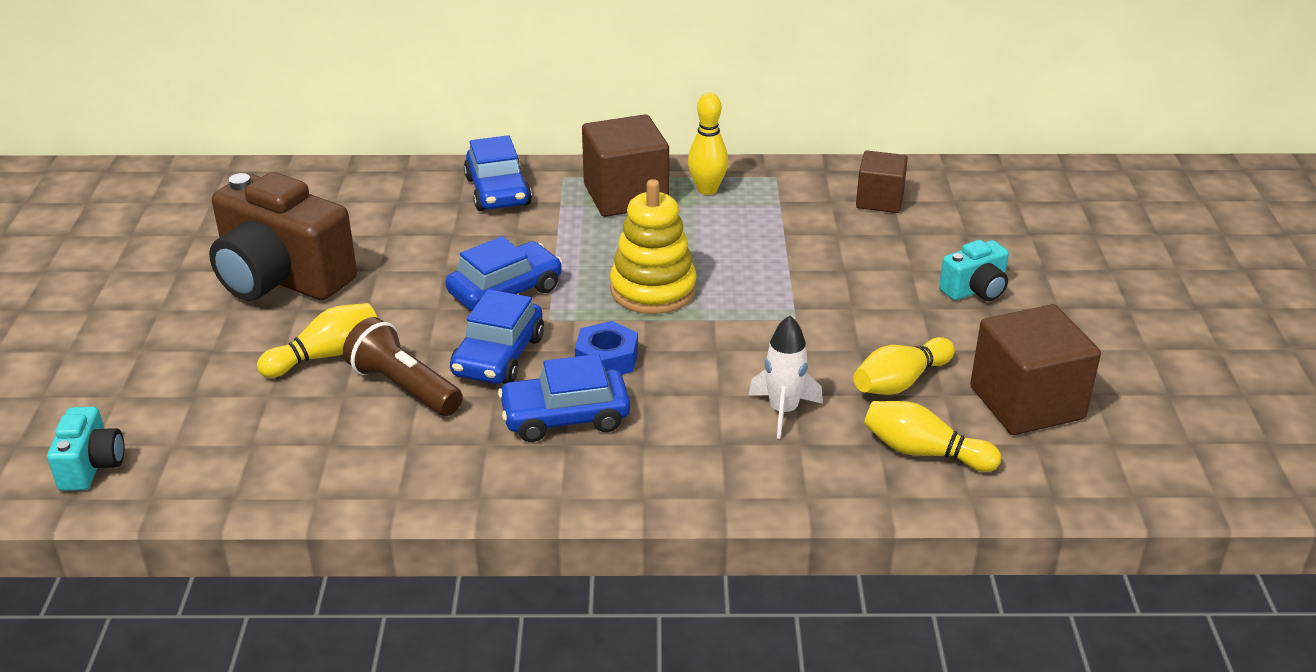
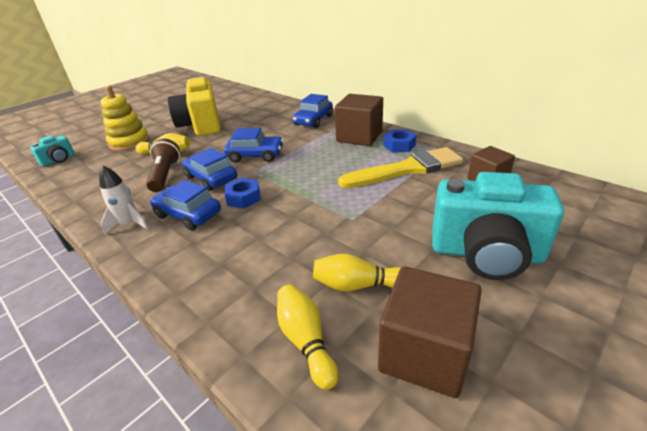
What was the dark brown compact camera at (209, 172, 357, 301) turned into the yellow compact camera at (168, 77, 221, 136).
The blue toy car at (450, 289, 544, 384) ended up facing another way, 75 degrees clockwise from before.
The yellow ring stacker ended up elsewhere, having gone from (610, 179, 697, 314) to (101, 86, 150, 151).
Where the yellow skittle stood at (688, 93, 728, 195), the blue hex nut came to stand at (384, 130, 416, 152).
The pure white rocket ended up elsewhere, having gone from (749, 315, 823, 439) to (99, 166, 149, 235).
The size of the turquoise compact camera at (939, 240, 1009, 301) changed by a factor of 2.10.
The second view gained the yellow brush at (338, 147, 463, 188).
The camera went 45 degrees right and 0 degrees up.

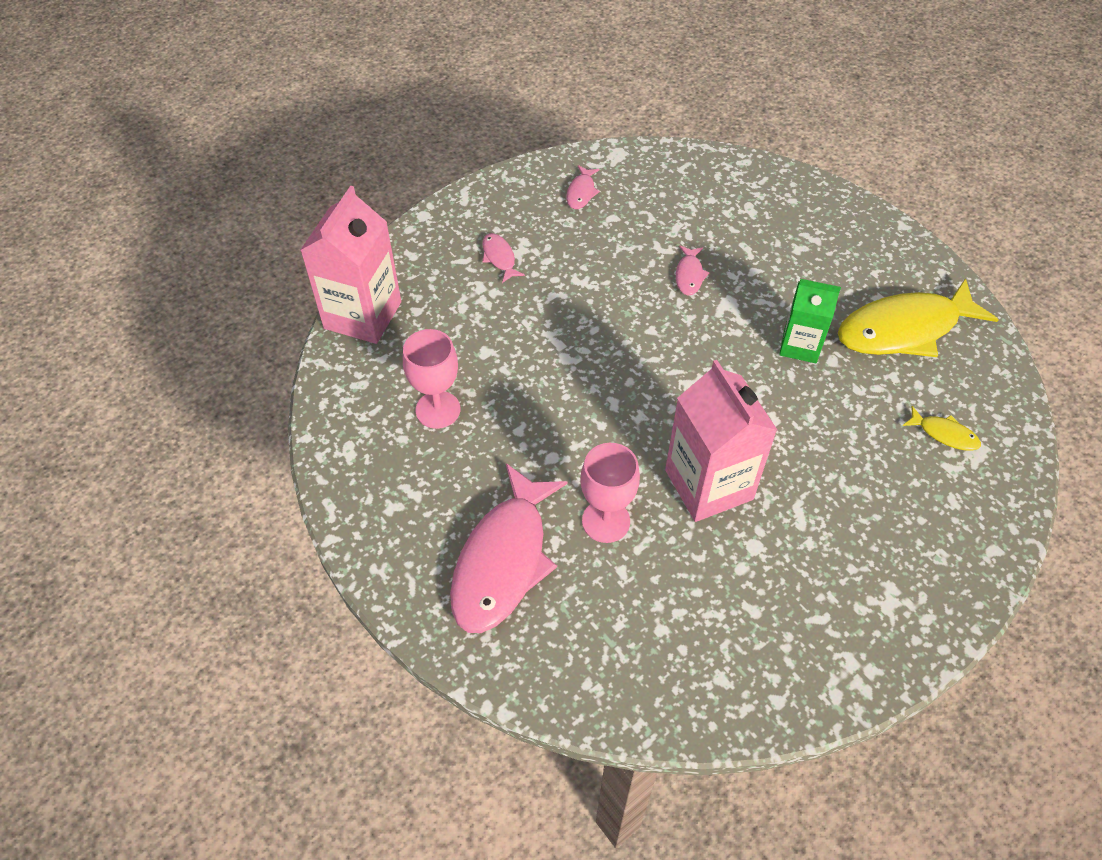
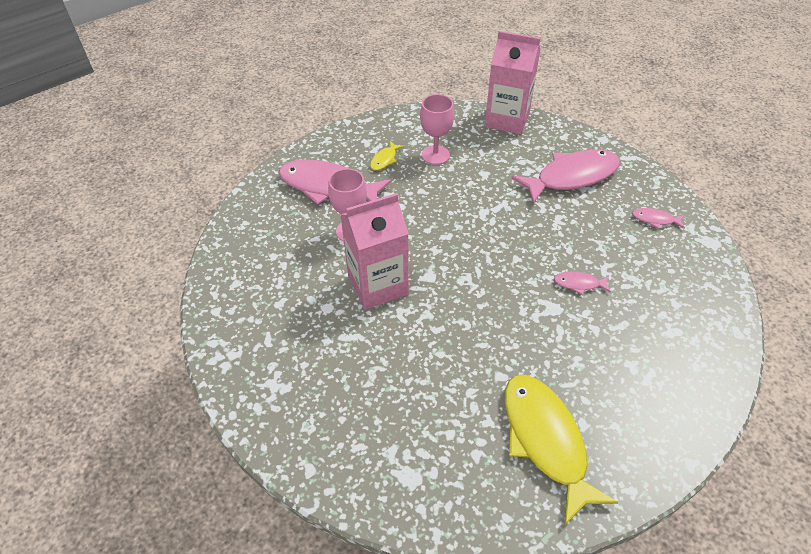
The size of the rosy fish figure at (482, 233, 525, 283) changed by a factor of 2.33.
The second view lost the emerald juice carton at (779, 279, 841, 363).
The yellow fish figure ended up elsewhere, having gone from (903, 406, 981, 451) to (370, 141, 404, 171).
The camera went 90 degrees right and 5 degrees down.

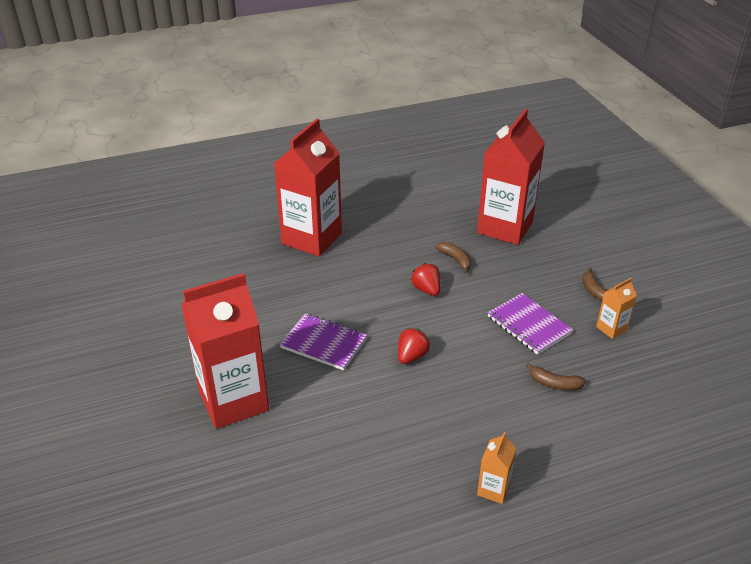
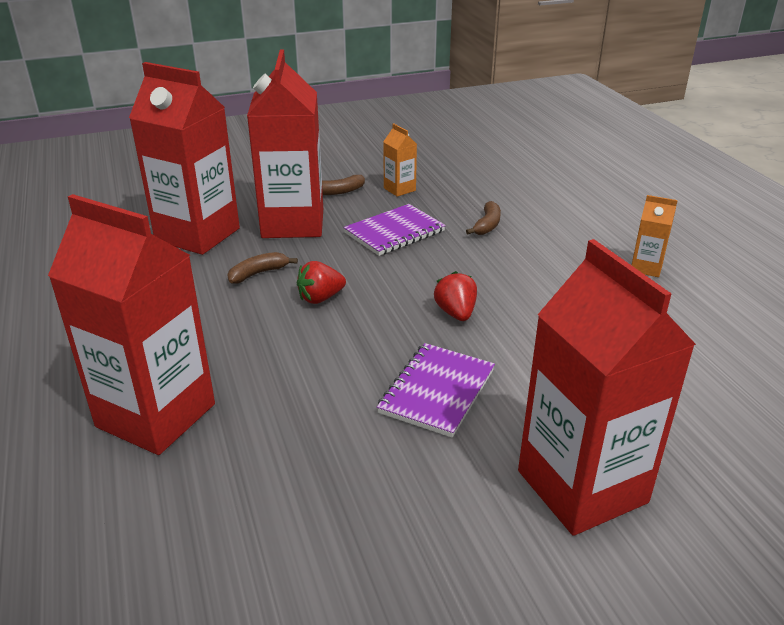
The red berry at (398, 328, 431, 364) ended up facing another way, 45 degrees clockwise from before.
The second view gained the red juice carton at (247, 49, 323, 238).
The camera went 90 degrees left and 5 degrees down.

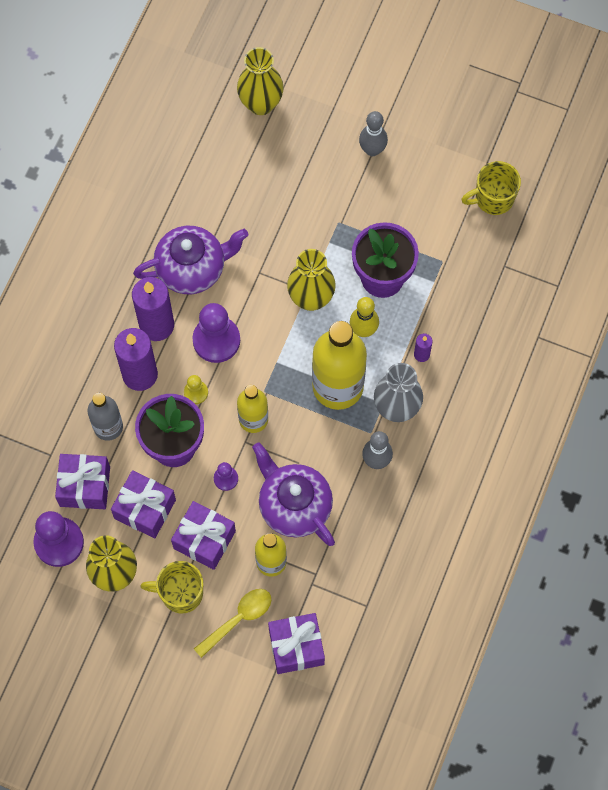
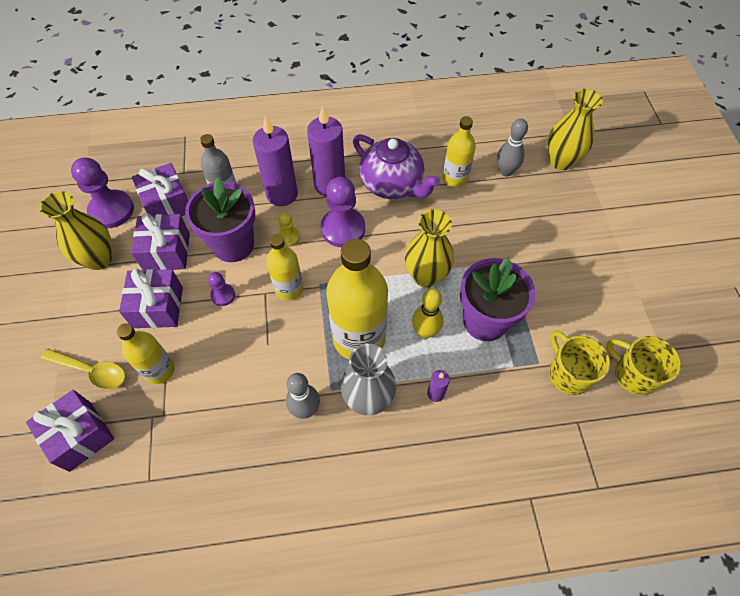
The yellow coffee mug ended up elsewhere, having gone from (140, 561, 203, 614) to (549, 331, 610, 395).
The second view lost the royal purple tea pot at (252, 443, 335, 546).
The grey skittle ended up elsewhere, having gone from (359, 111, 388, 156) to (497, 119, 528, 177).
The second view gained the yellow drink bottle at (443, 116, 476, 188).
The camera went 60 degrees right and 10 degrees down.

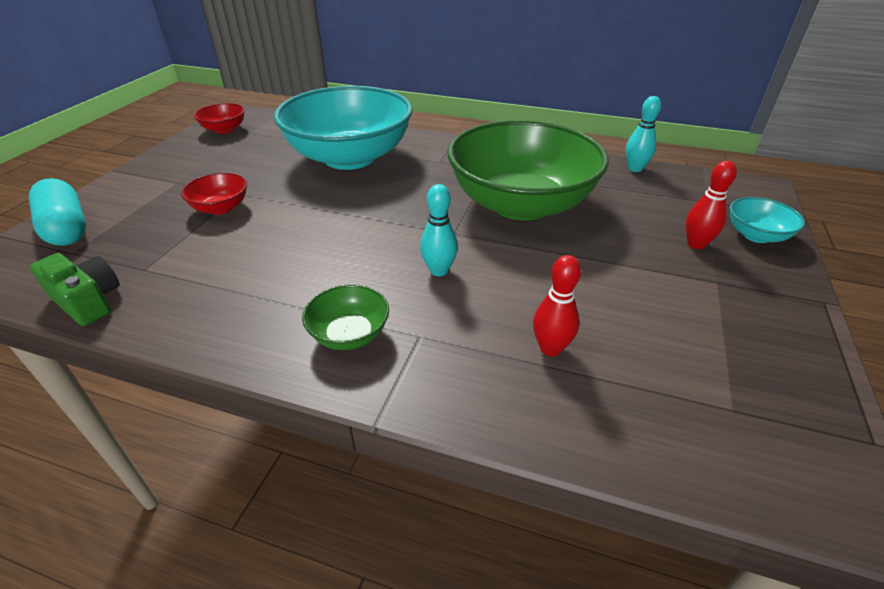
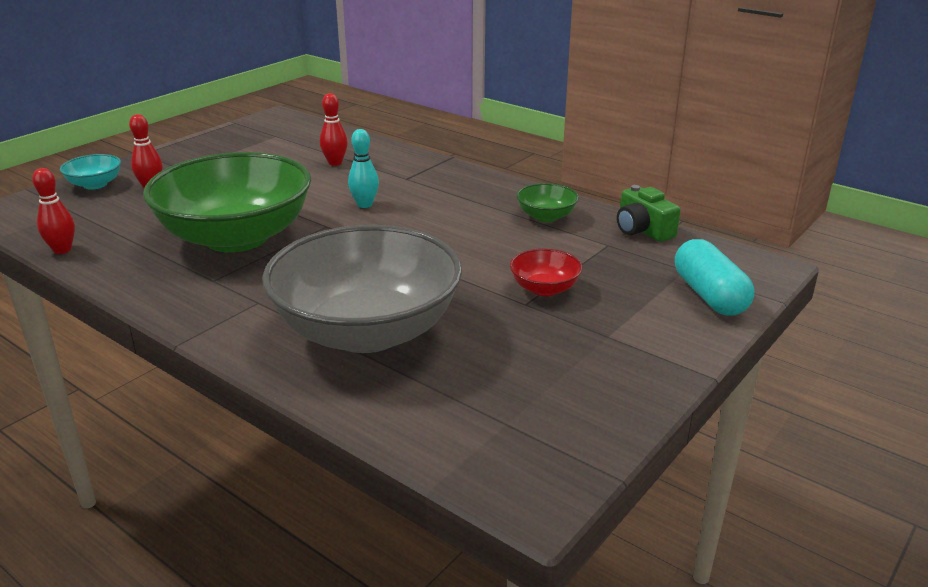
The second view lost the red deep dish at (194, 103, 245, 134).
What was the turquoise deep dish at (274, 86, 413, 170) turned into the grey deep dish at (262, 225, 462, 353).
The emerald deep dish ended up elsewhere, having gone from (302, 284, 389, 350) to (516, 183, 579, 222).
What was the turquoise skittle at (626, 96, 661, 172) turned into the red skittle at (32, 168, 75, 254).
The camera went 160 degrees left and 10 degrees down.

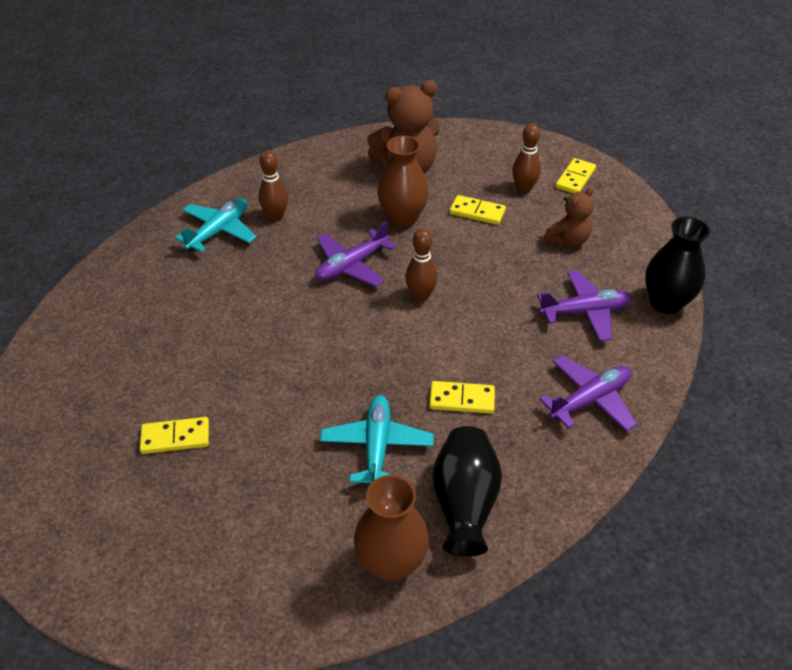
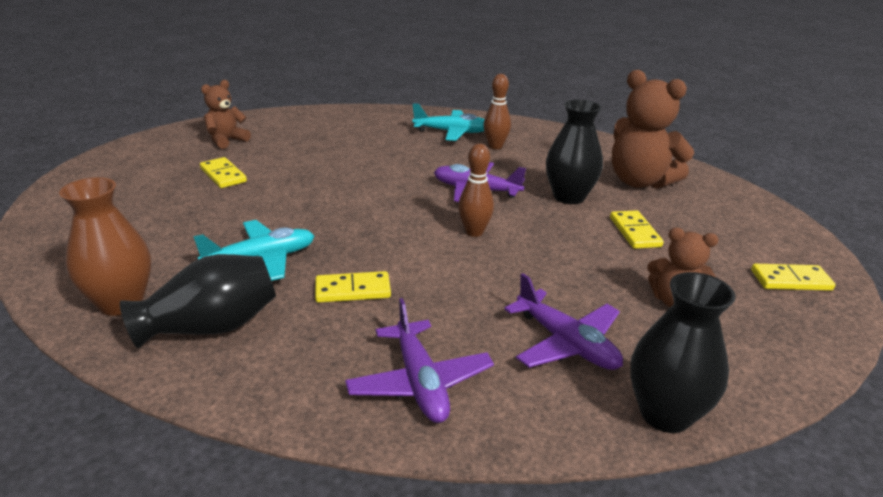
What was the dark brown vase at (377, 136, 429, 228) turned into the black vase at (546, 99, 603, 204).
The yellow domino piece at (429, 381, 495, 414) ended up facing another way, 75 degrees counterclockwise from before.
The second view lost the dark brown skittle at (512, 123, 541, 193).
The royal purple toy plane at (539, 355, 637, 432) ended up facing another way, 45 degrees clockwise from before.
The second view gained the dark brown teddy bear at (201, 80, 251, 149).
The camera went 60 degrees right and 15 degrees down.

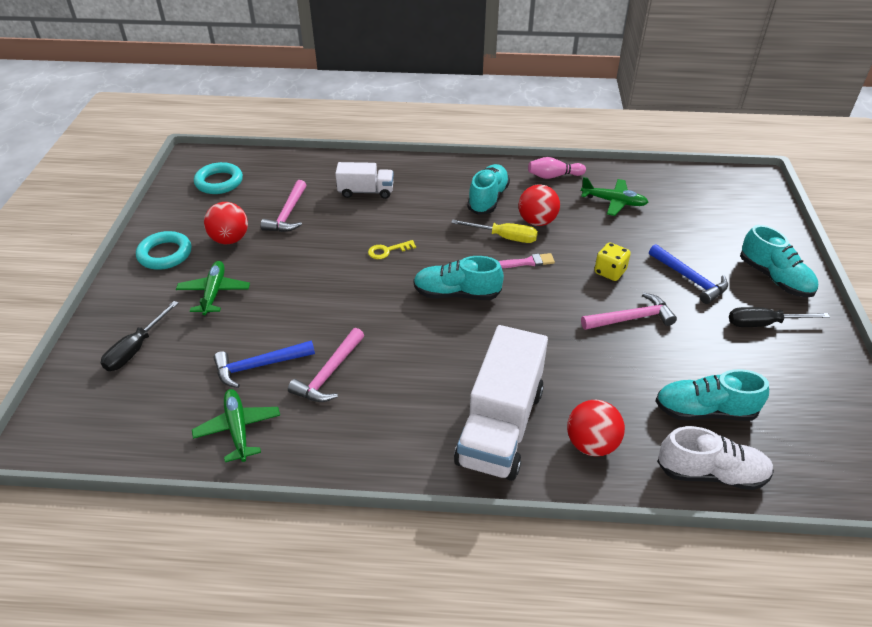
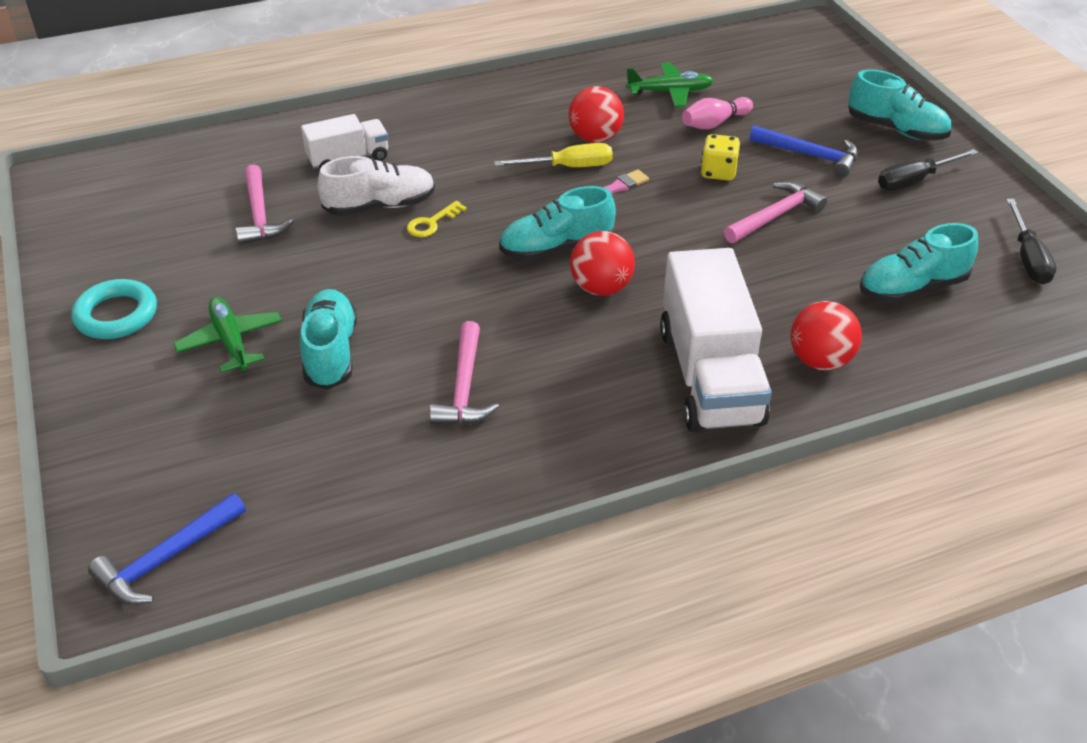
The black screwdriver ended up elsewhere, having gone from (101, 301, 179, 371) to (1006, 199, 1056, 284).
The second view lost the emerald toy plane at (192, 389, 280, 462).
The second view lost the turquoise ring at (194, 162, 243, 194).
The red ball ended up elsewhere, having gone from (204, 202, 248, 244) to (570, 231, 635, 296).
The blue carpenter's hammer ended up elsewhere, having gone from (214, 341, 315, 388) to (88, 493, 246, 605).
The turquoise lace-up shoe ended up elsewhere, having gone from (467, 164, 510, 215) to (300, 289, 357, 390).
The rosy skittle ended up elsewhere, having gone from (528, 157, 586, 179) to (682, 97, 753, 129).
The pure white lace-up shoe ended up elsewhere, having gone from (657, 426, 774, 490) to (317, 156, 435, 216).
The camera went 25 degrees left and 0 degrees up.

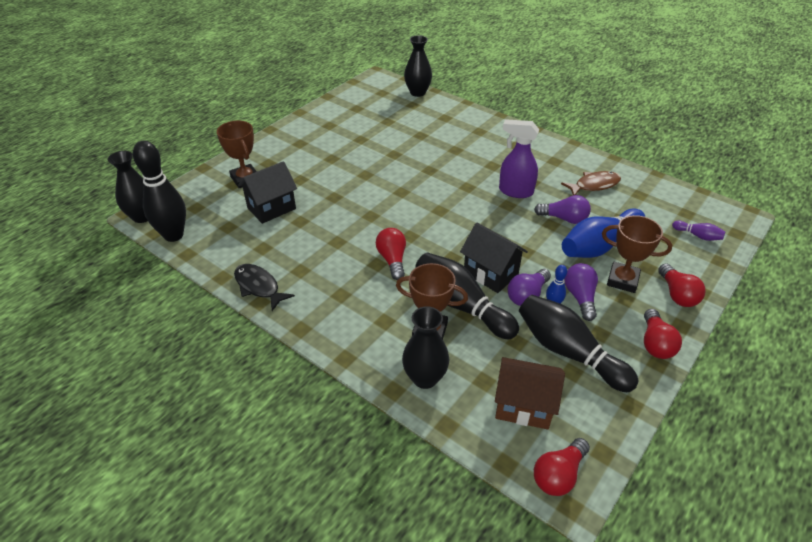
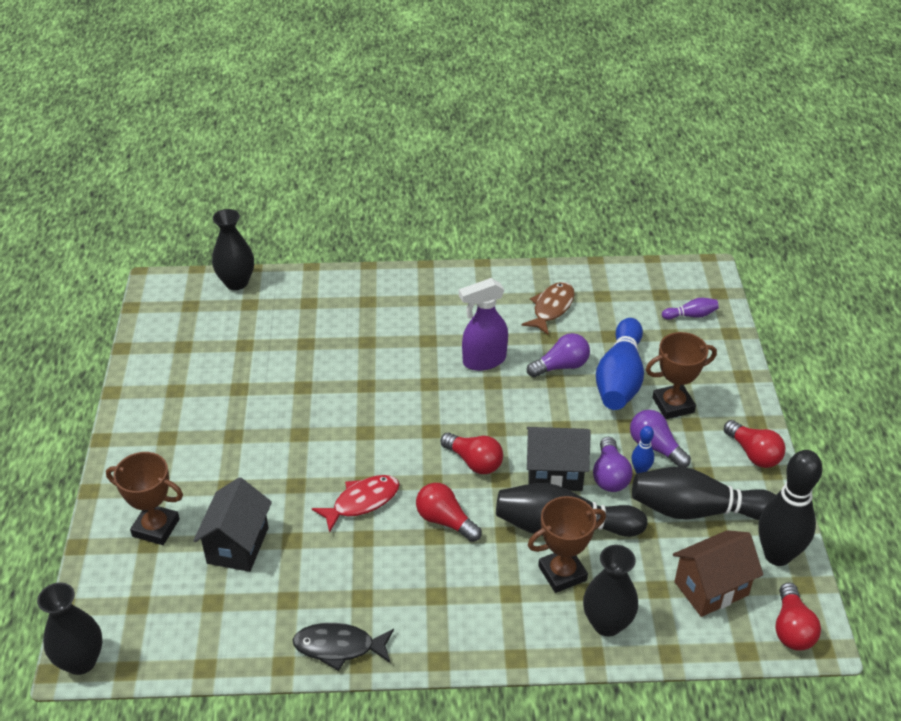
The black skittle ended up elsewhere, having gone from (133, 141, 186, 242) to (758, 450, 822, 566).
The red lightbulb ended up elsewhere, having gone from (658, 264, 706, 307) to (441, 433, 503, 474).
The second view gained the red fish figure at (312, 475, 400, 533).
The camera went 40 degrees left and 0 degrees up.

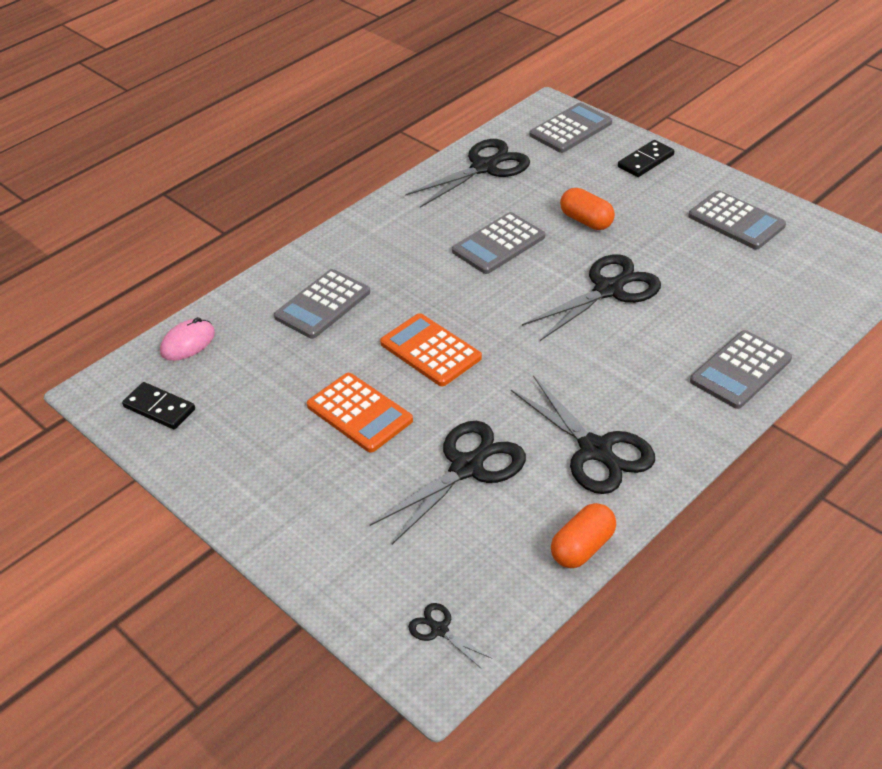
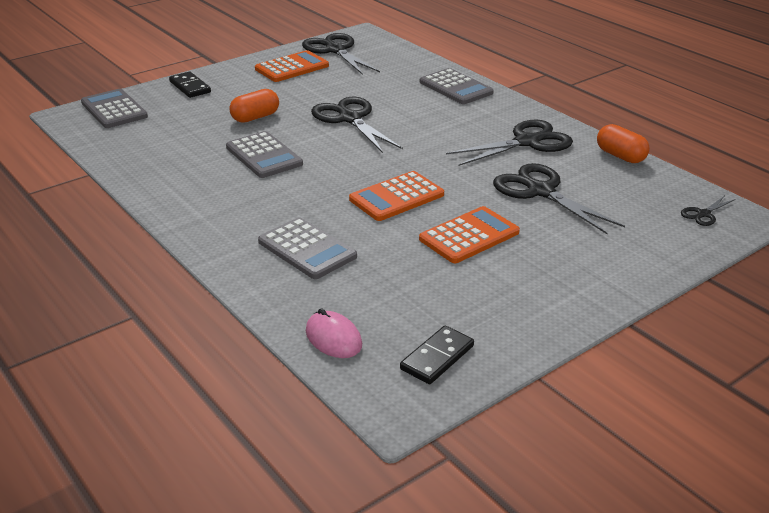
The black scissors ended up elsewhere, having gone from (405, 139, 530, 208) to (302, 33, 380, 75).
What was the grey pocket calculator at (688, 190, 786, 249) turned into the bright orange pocket calculator at (255, 50, 329, 82).
The camera went 85 degrees left and 10 degrees down.

